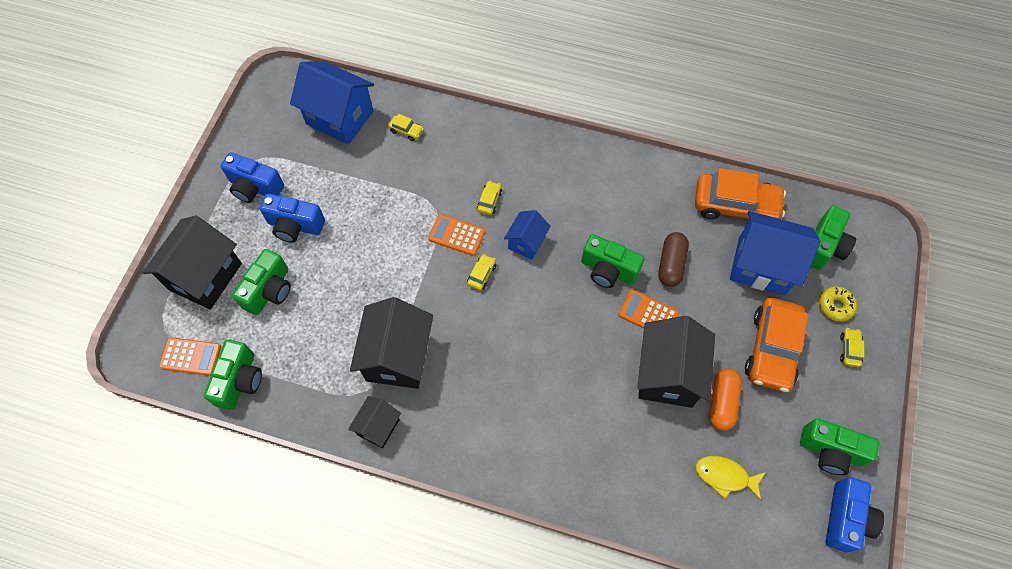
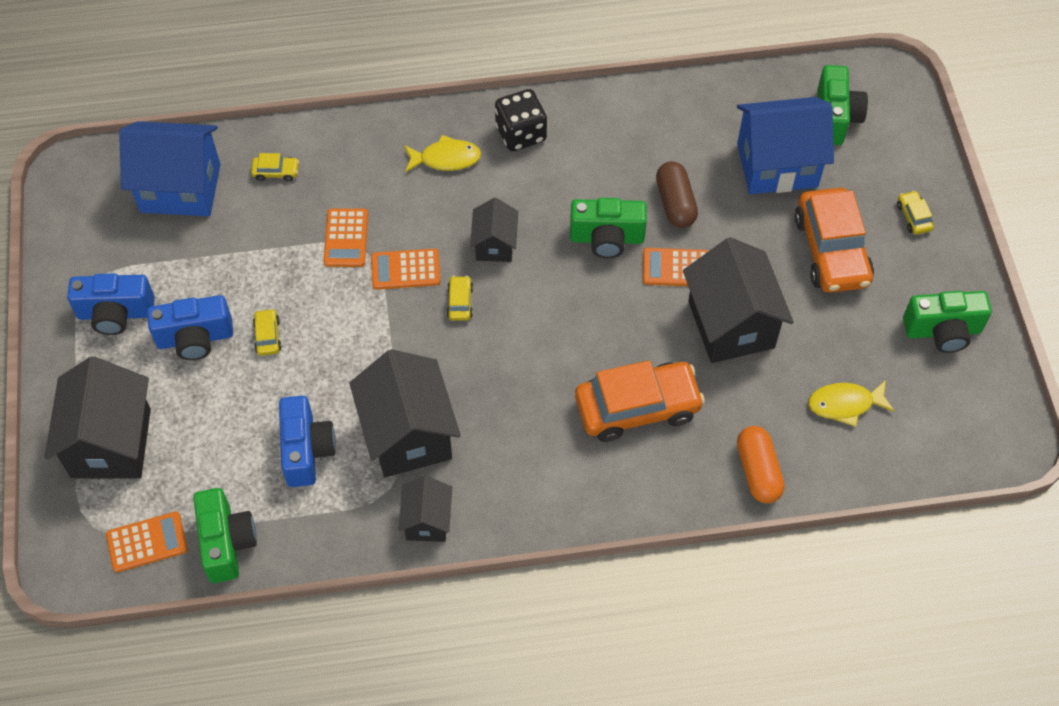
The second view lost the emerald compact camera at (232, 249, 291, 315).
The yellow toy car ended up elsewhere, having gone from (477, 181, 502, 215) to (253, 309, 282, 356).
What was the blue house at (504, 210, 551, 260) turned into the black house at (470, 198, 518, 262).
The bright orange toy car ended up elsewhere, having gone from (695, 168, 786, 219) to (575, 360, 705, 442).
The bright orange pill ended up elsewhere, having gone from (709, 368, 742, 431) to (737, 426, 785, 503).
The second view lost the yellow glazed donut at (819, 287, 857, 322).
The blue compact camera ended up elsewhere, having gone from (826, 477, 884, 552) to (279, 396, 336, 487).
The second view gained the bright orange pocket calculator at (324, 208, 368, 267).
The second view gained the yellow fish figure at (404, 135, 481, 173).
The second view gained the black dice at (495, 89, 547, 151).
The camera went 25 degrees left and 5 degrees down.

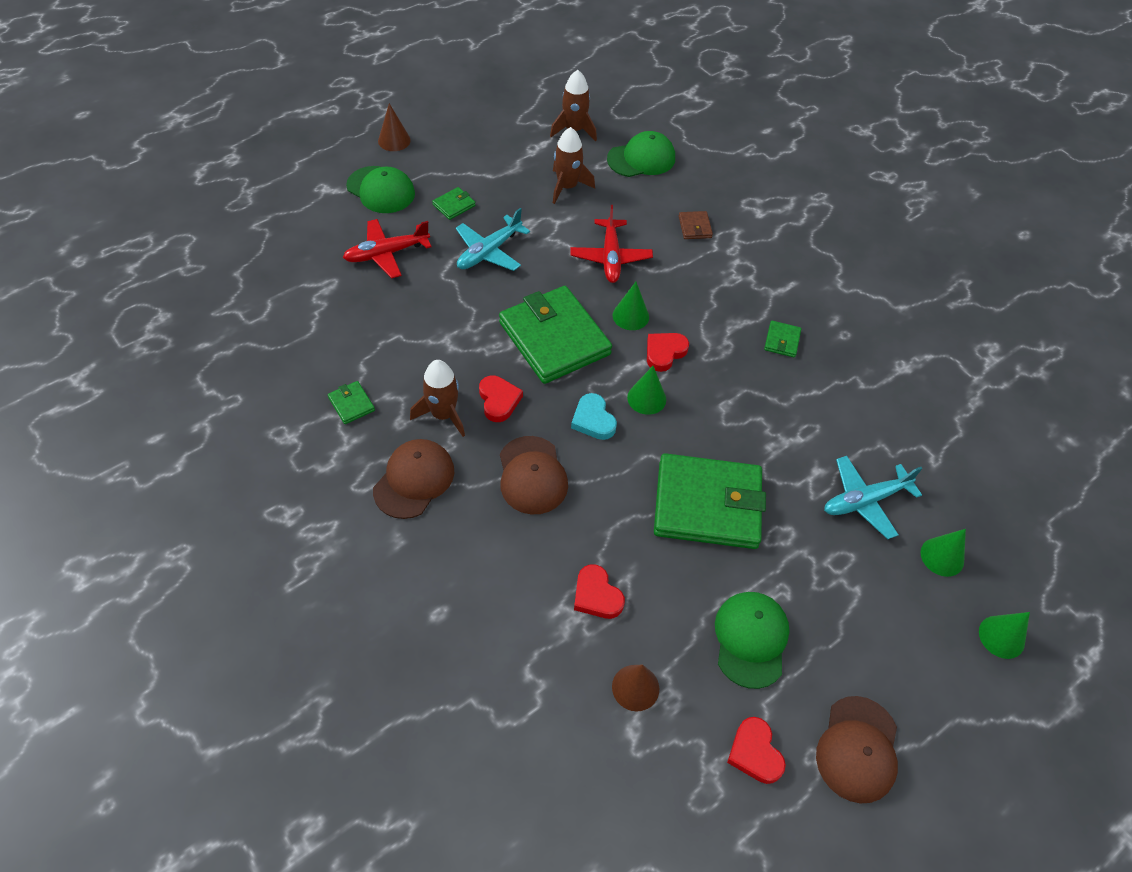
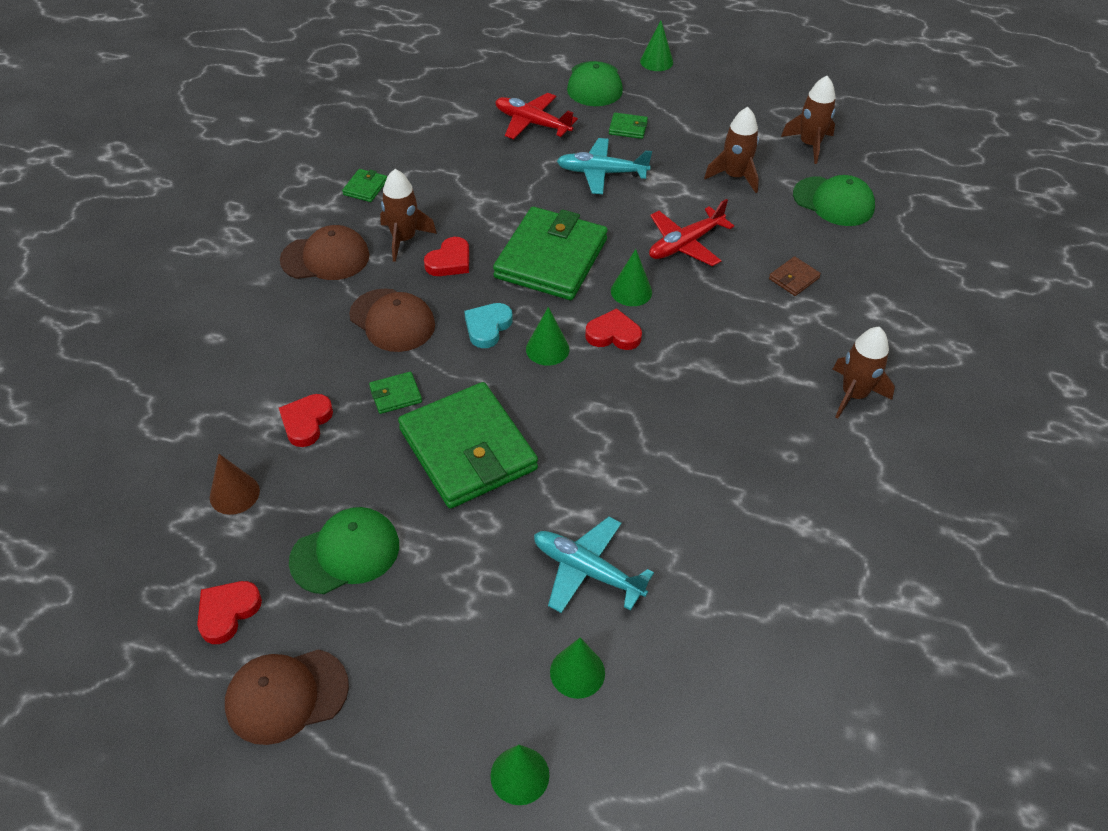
What was the dark brown solid cone at (378, 103, 411, 151) turned into the emerald solid cone at (640, 21, 673, 71).
The dark brown baseball cap at (500, 436, 568, 515) ended up facing another way, 90 degrees counterclockwise from before.
The emerald billfold ended up elsewhere, having gone from (764, 321, 801, 357) to (369, 372, 422, 414).
The second view gained the dark brown rocket at (833, 327, 895, 419).
The camera went 55 degrees right and 5 degrees down.

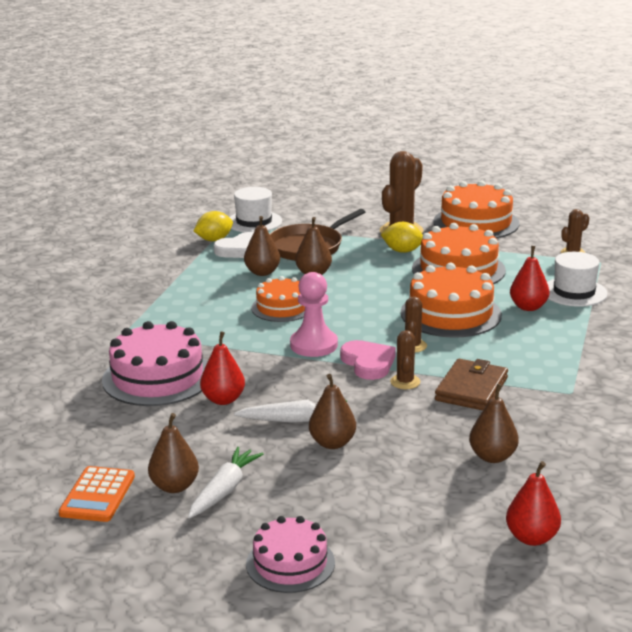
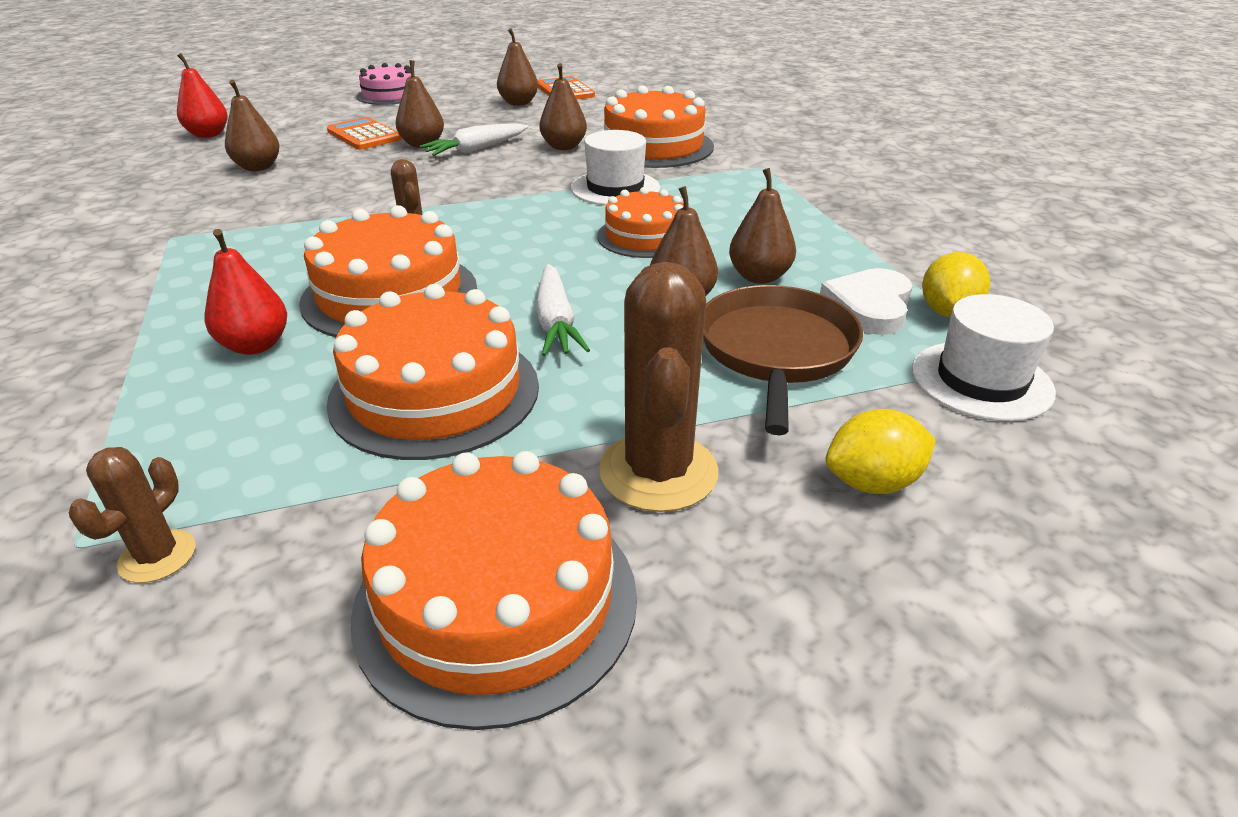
What was the rosy cake at (102, 321, 208, 406) turned into the bright orange cake at (604, 85, 714, 168).
The pure white root vegetable ended up elsewhere, having gone from (188, 447, 264, 518) to (536, 264, 590, 356).
What was the red pear fruit at (200, 331, 245, 405) turned into the dark brown pear fruit at (539, 63, 587, 150).
The second view lost the rosy chess pawn at (290, 272, 338, 357).
The second view lost the rosy heart shape at (340, 340, 396, 380).
The yellow lemon ended up elsewhere, having gone from (381, 222, 423, 253) to (826, 409, 936, 494).
The second view lost the dark brown saguaro cactus at (390, 330, 420, 389).
The second view lost the dark brown billfold at (435, 359, 508, 410).
The pure white tall hat ended up elsewhere, having gone from (547, 252, 607, 307) to (571, 130, 660, 206).
The second view gained the bright orange pocket calculator at (327, 117, 402, 150).
The camera went 145 degrees right and 10 degrees up.

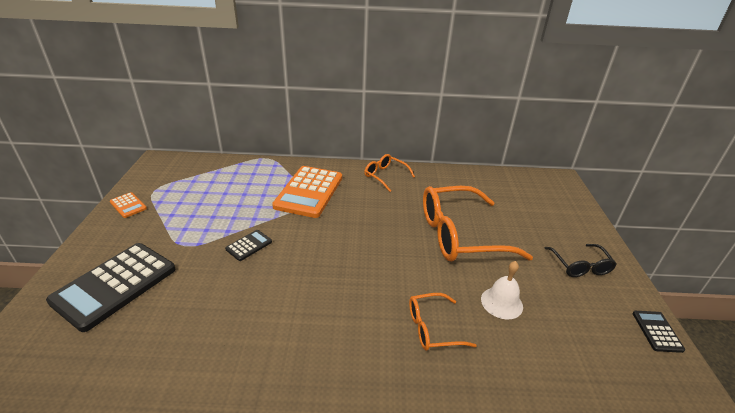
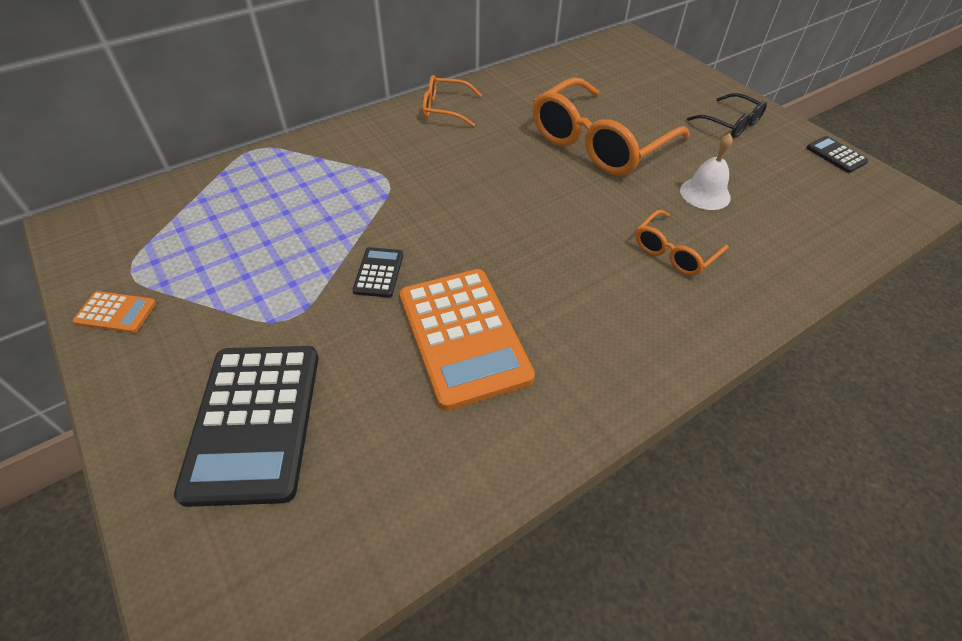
The bright orange pocket calculator ended up elsewhere, having gone from (272, 166, 342, 218) to (400, 269, 535, 411).
The camera went 35 degrees left and 15 degrees up.

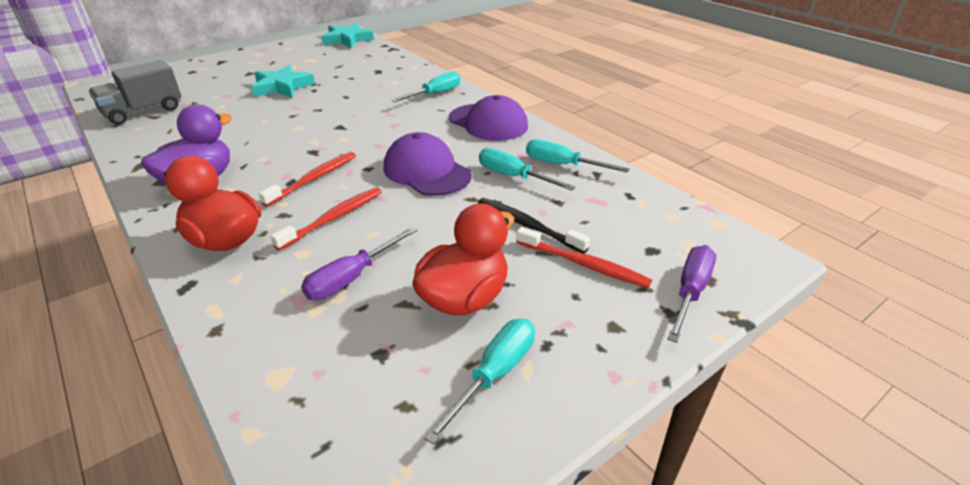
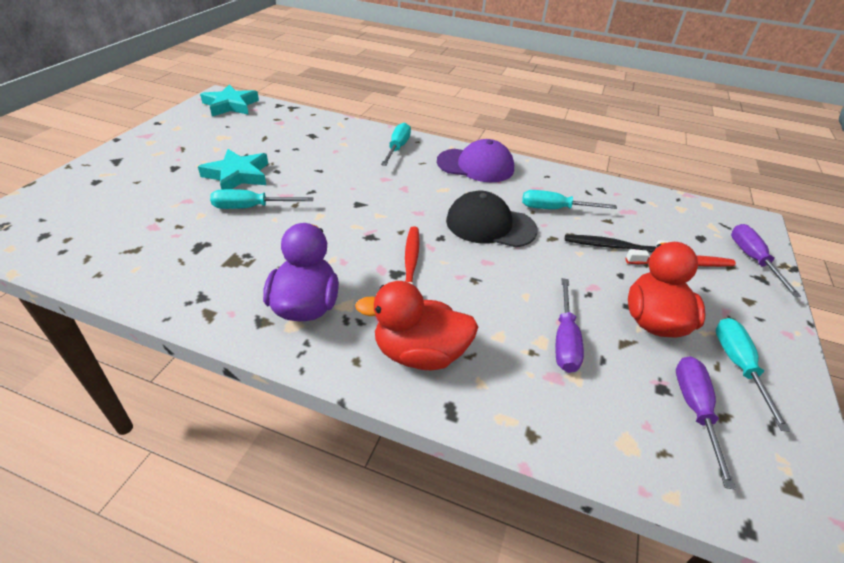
The second view lost the grey lorry at (89, 60, 182, 125).
The second view lost the red toothbrush at (271, 187, 382, 250).
What was the royal purple baseball cap at (384, 132, 472, 196) turned into the black baseball cap at (446, 191, 538, 247).
The turquoise screwdriver ended up elsewhere, having gone from (526, 139, 629, 173) to (210, 189, 313, 209).
The second view gained the royal purple screwdriver at (676, 356, 736, 489).
The camera went 35 degrees left and 5 degrees up.

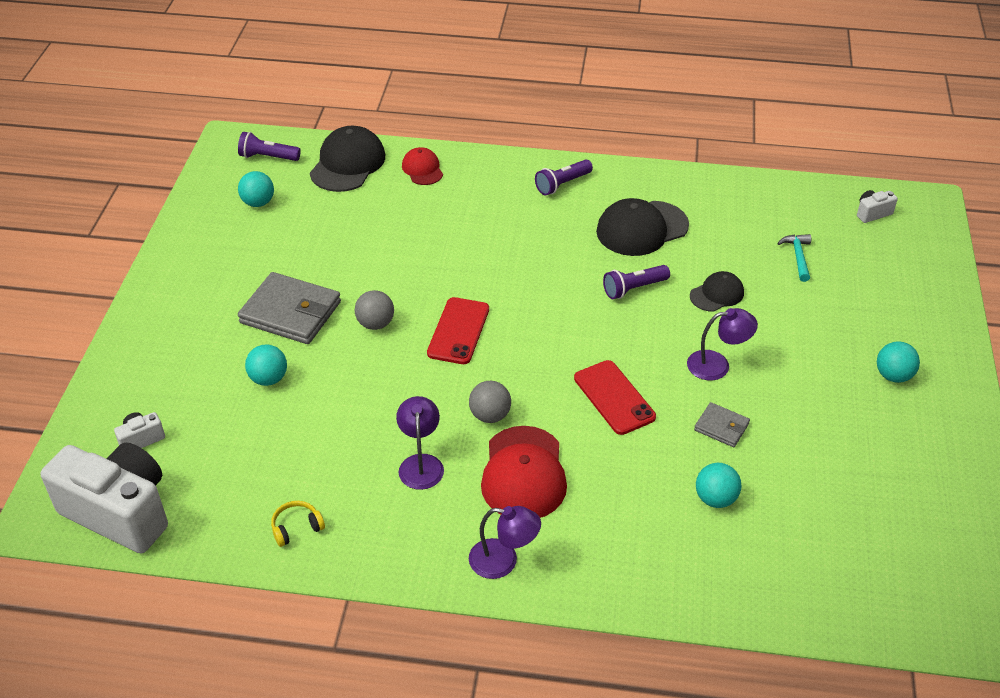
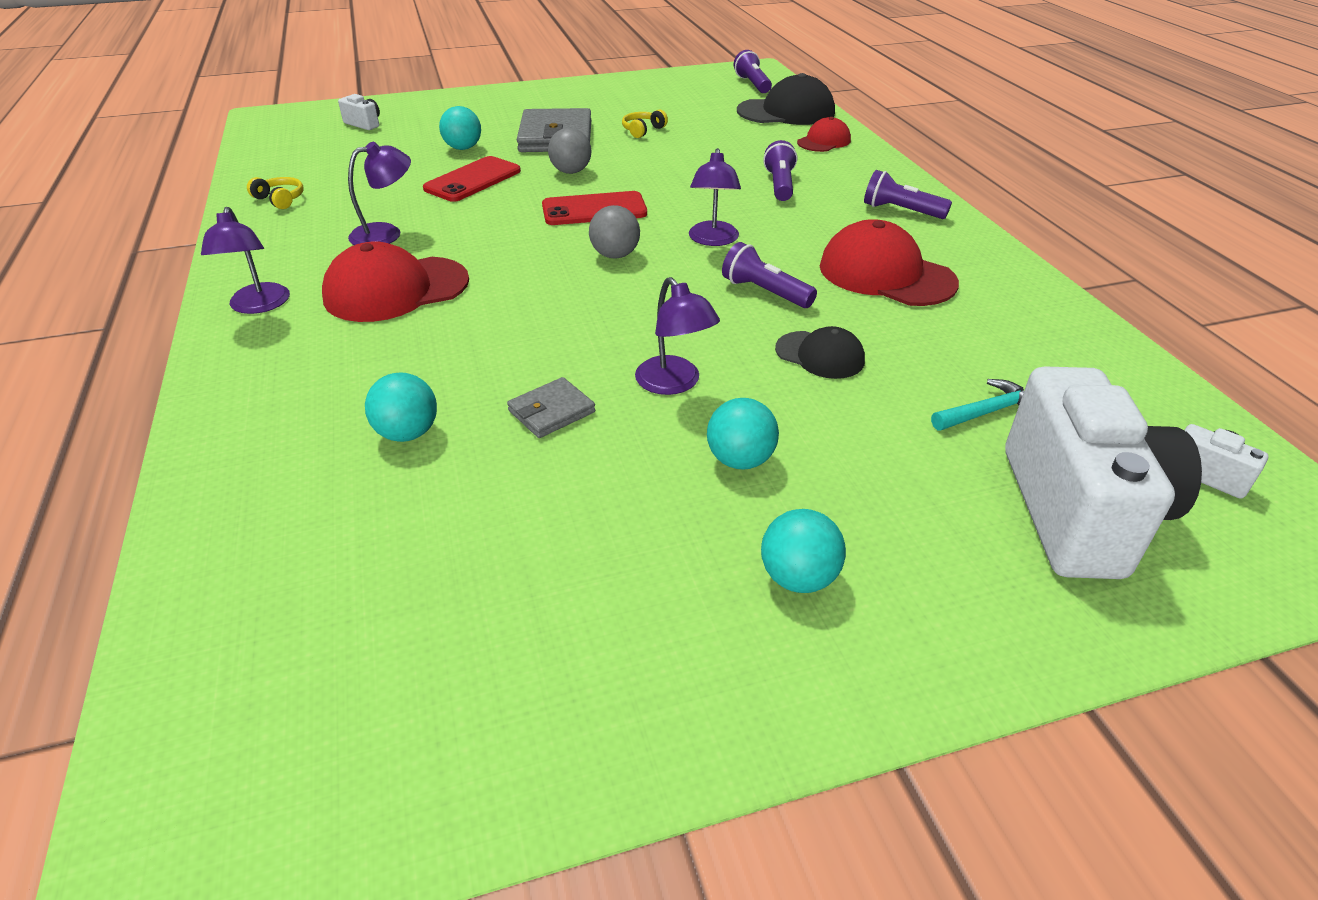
The pure white compact camera ended up elsewhere, having gone from (41, 443, 168, 553) to (1005, 366, 1202, 579).
The turquoise ball ended up elsewhere, having gone from (238, 171, 274, 207) to (707, 398, 779, 470).
The grey ball ended up elsewhere, having gone from (469, 381, 511, 423) to (589, 205, 640, 258).
The red phone ended up elsewhere, having gone from (574, 360, 656, 435) to (423, 156, 521, 202).
What was the black baseball cap at (596, 198, 689, 256) turned into the red baseball cap at (820, 219, 959, 306).
The grey billfold at (694, 402, 750, 447) ended up facing another way, 45 degrees clockwise from before.
The second view gained the yellow headset at (622, 110, 668, 138).
The second view gained the royal purple lamp at (689, 148, 741, 246).
The second view gained the royal purple pocket torch at (763, 140, 797, 201).
The camera went 65 degrees right and 5 degrees down.

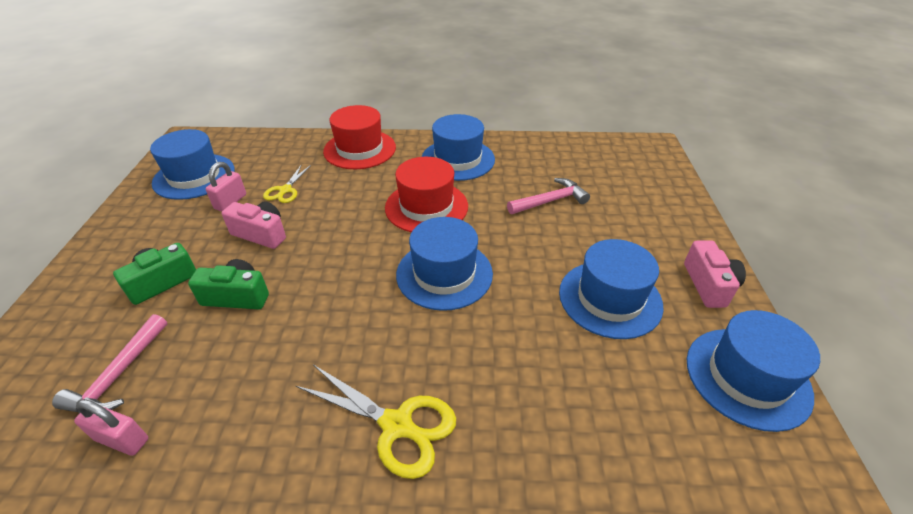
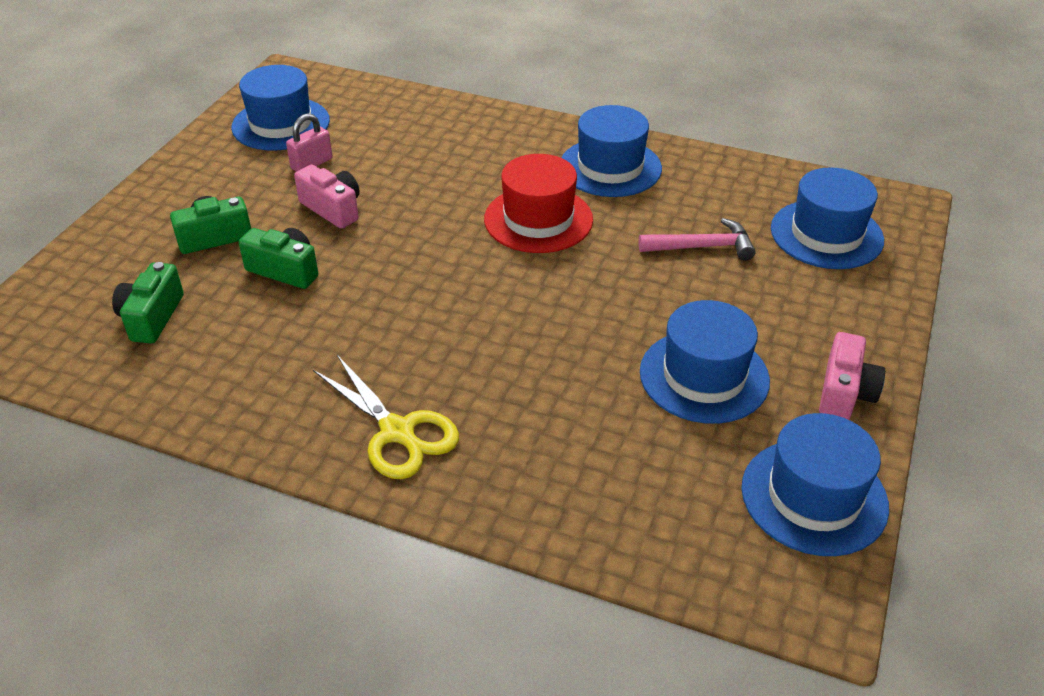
Where the rosy carpenter's hammer stood at (52, 314, 168, 414), the emerald compact camera came to stand at (112, 262, 184, 343).
The second view lost the rosy padlock at (74, 399, 148, 456).
The second view lost the yellow scissors at (263, 164, 311, 203).
The second view lost the red tall hat at (323, 105, 396, 169).
The blue tall hat ended up elsewhere, having gone from (396, 217, 493, 311) to (771, 167, 884, 269).
The camera went 20 degrees right and 0 degrees up.

